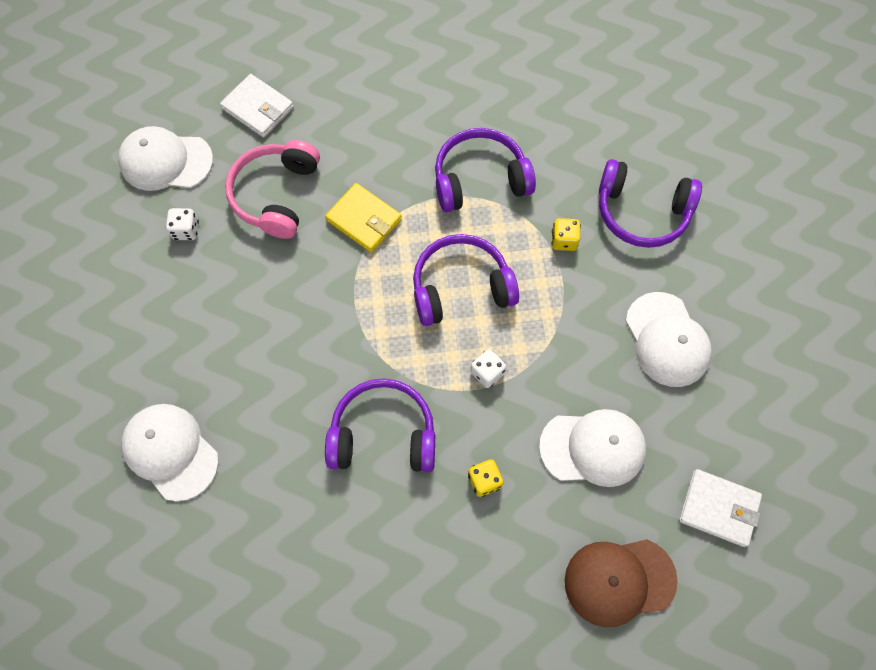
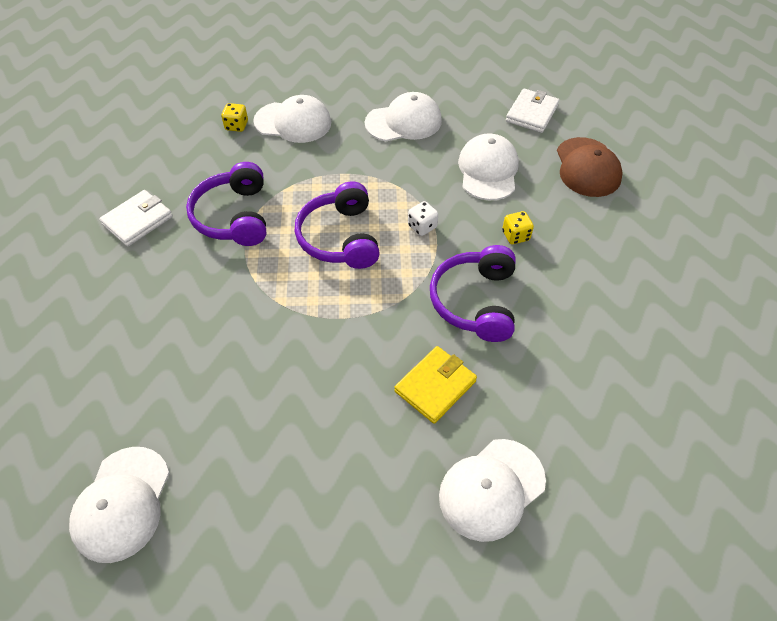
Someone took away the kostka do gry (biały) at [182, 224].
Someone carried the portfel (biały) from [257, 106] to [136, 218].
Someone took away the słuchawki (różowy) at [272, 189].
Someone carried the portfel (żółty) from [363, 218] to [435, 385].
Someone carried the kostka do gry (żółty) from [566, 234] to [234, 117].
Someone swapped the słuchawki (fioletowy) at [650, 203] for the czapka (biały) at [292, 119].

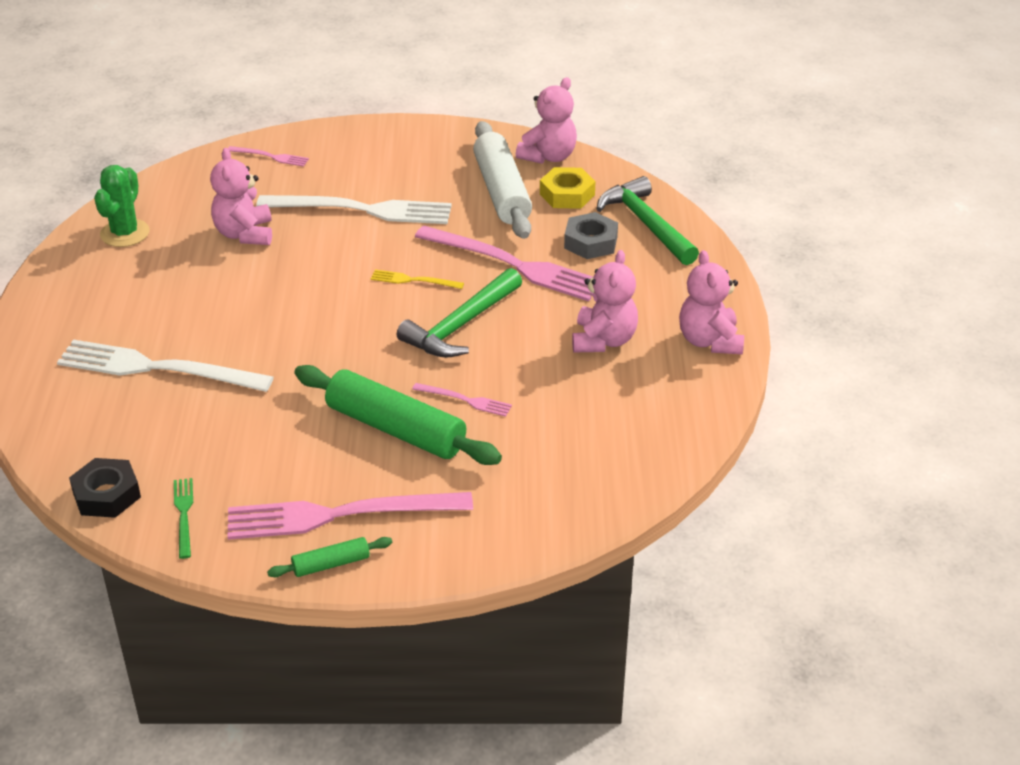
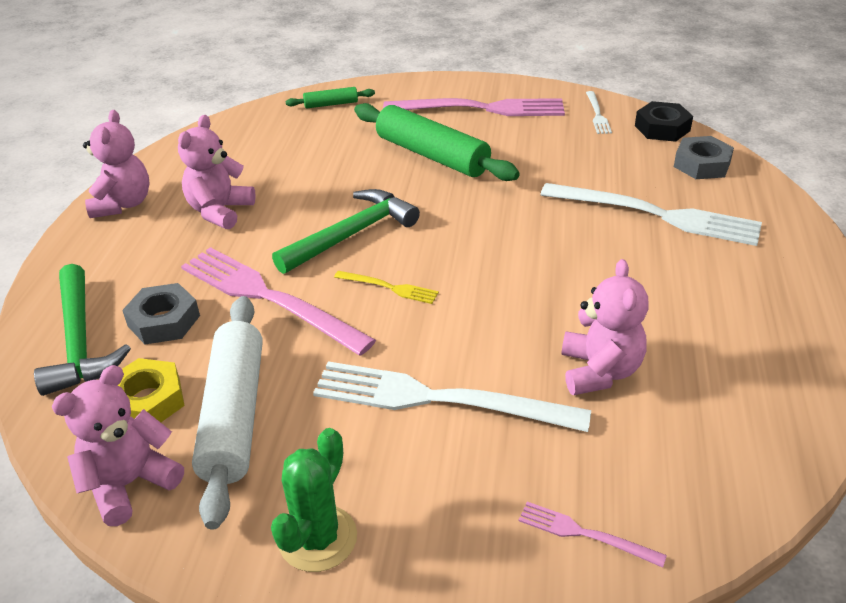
Someone carried the kaktus (zielony) from [122, 206] to [314, 500].
Someone repainted the widelec (zielony) at [183, 518], which became the widelec (biały) at [599, 112].
Someone carried the wałek do ciasta (zielony) from [329, 557] to [330, 98].
Someone took away the widelec (różowy) at [462, 400].
Someone put down the nakrętka (szary) at [704, 157].

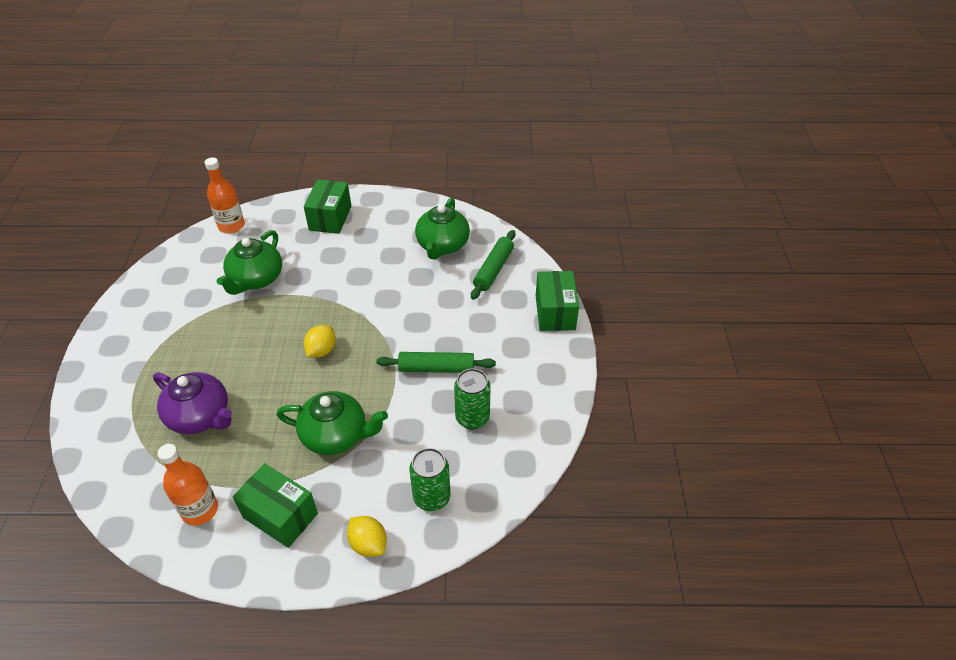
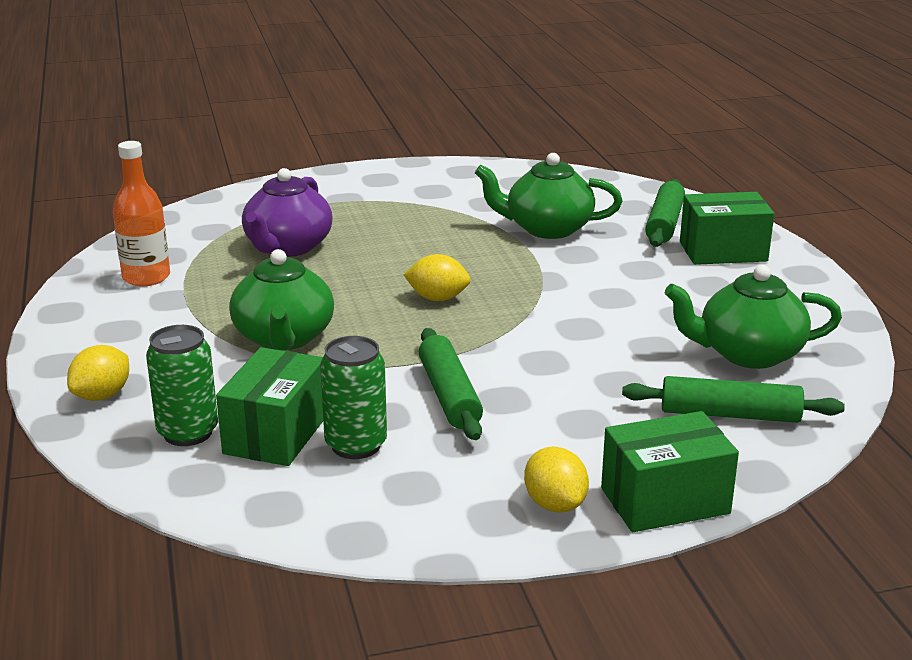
Someone took away the butelka (pomarańczowy) at [225, 195].
Someone carried the pudełko (zielony) from [275, 505] to [269, 406].
Someone put down the cytryna (żółty) at [556, 479].
Someone put down the wałek do ciasta (zielony) at [665, 213].

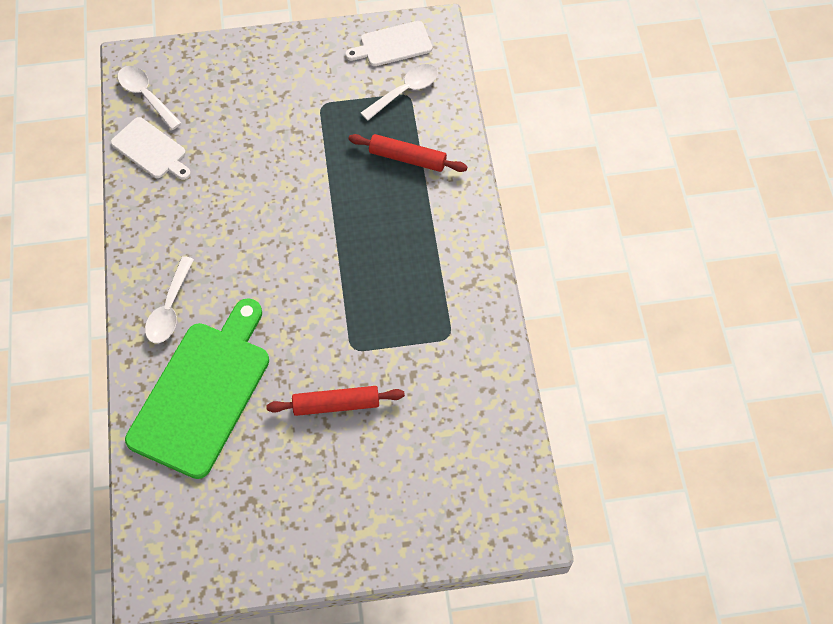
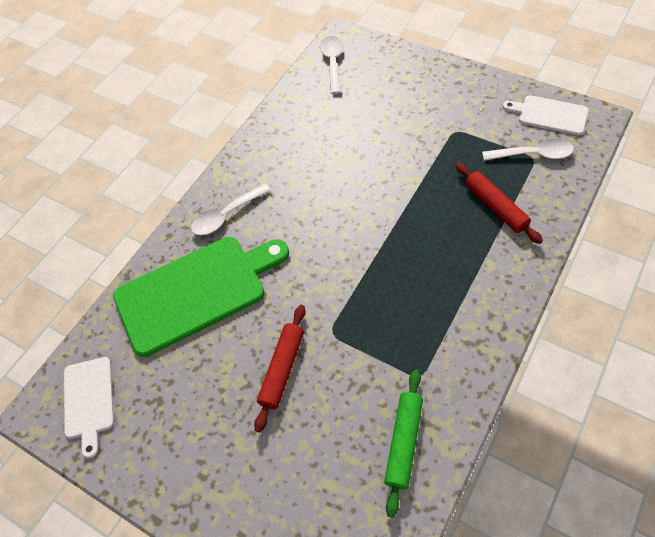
Someone carried the deska do krojenia (biały) from [151, 148] to [89, 407].
Someone rotated the wałek do ciasta (czerwony) at [335, 401] by 75 degrees clockwise.
Someone put down the wałek do ciasta (zielony) at [403, 443].

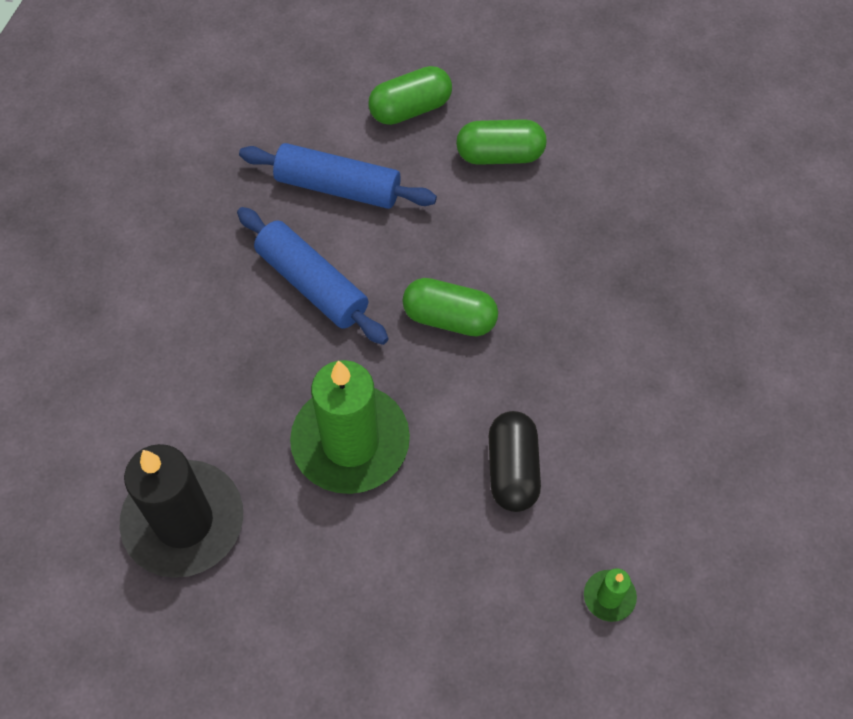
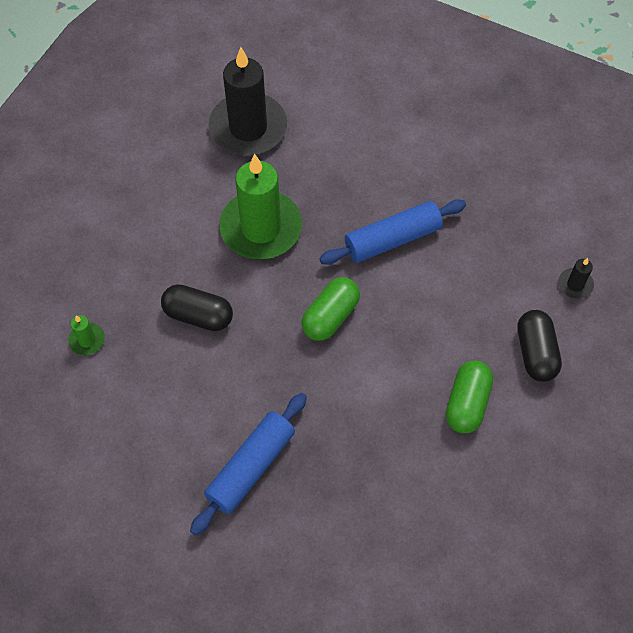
Someone carried the wałek do ciasta (niebieski) from [338, 176] to [248, 464].
Someone repainted the kapsułka (zielony) at [410, 95], which became the kapsułka (czarny) at [539, 346].
Someone put down the świeca (czarny) at [576, 278].

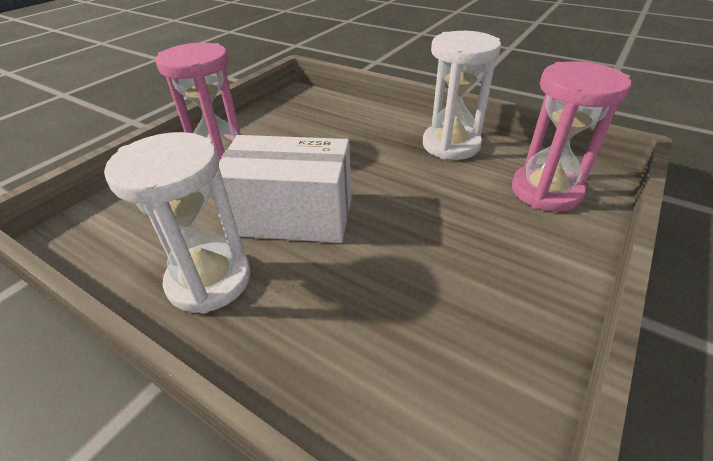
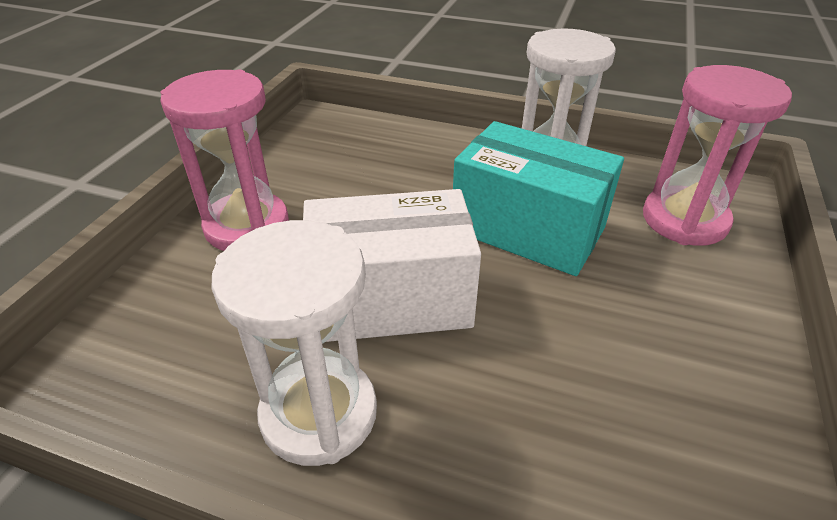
Someone put down the pudełko (turkusowy) at [538, 198].

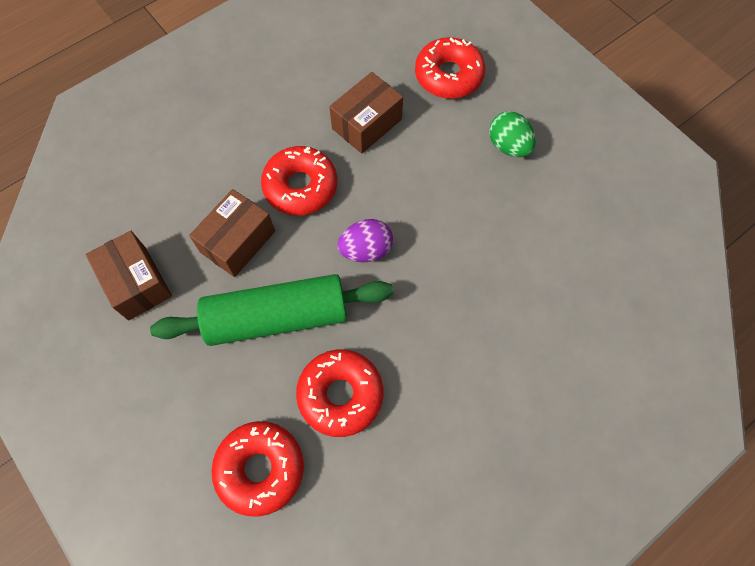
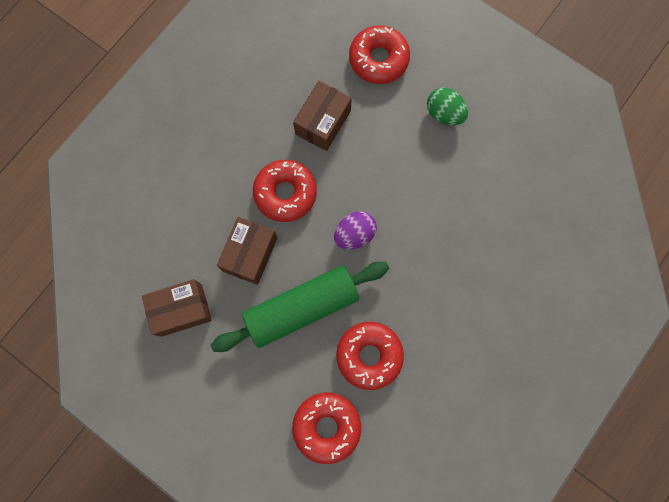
Someone rotated the pudełko (brązowy) at [128, 276] by 60 degrees counterclockwise.

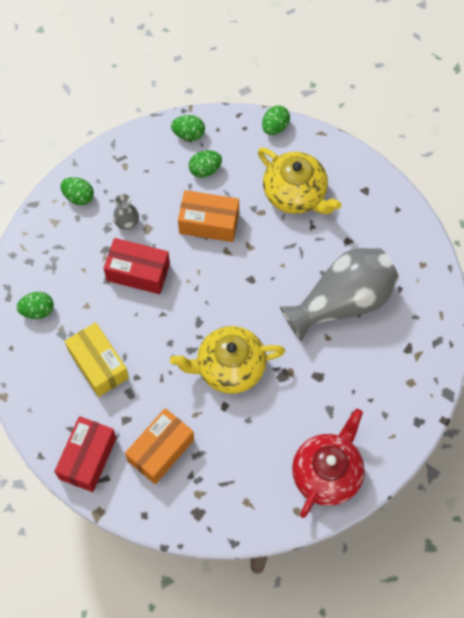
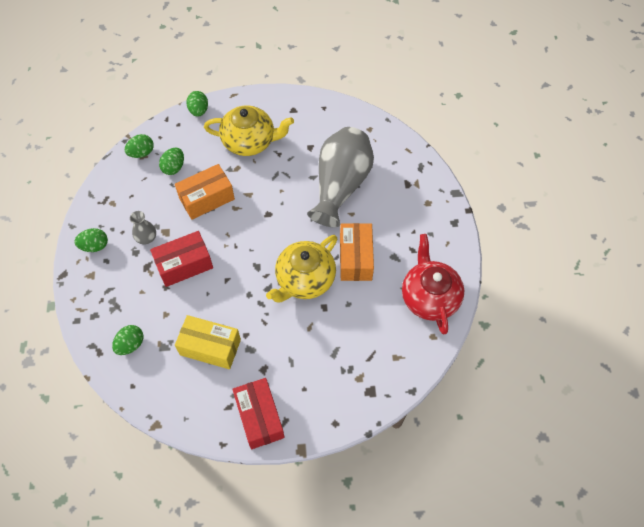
Someone carried the pudełko (pomarańczowy) from [159, 446] to [357, 252].

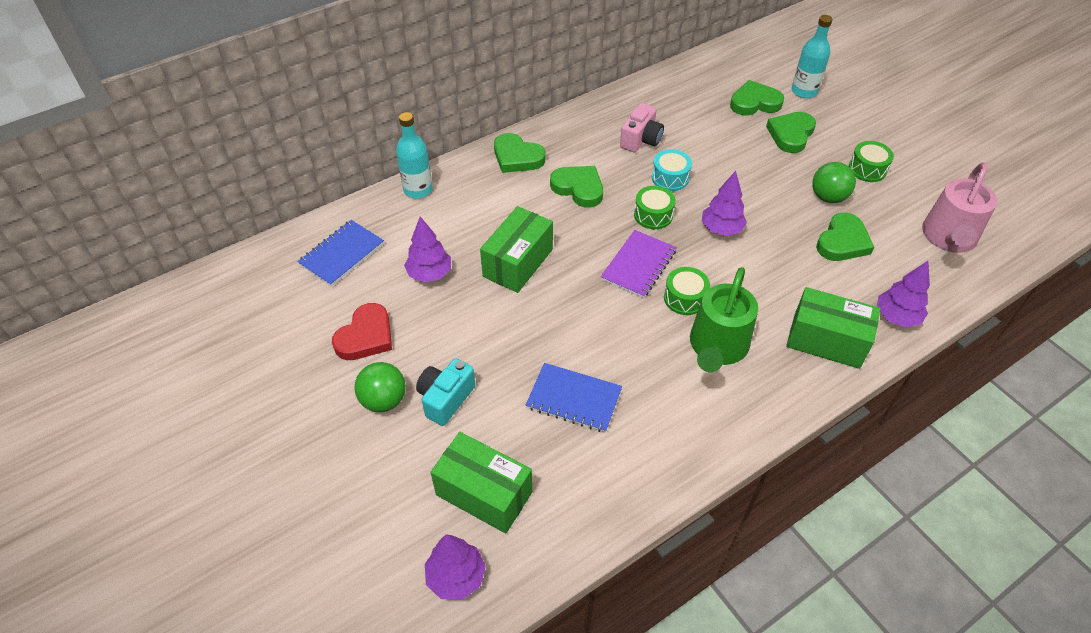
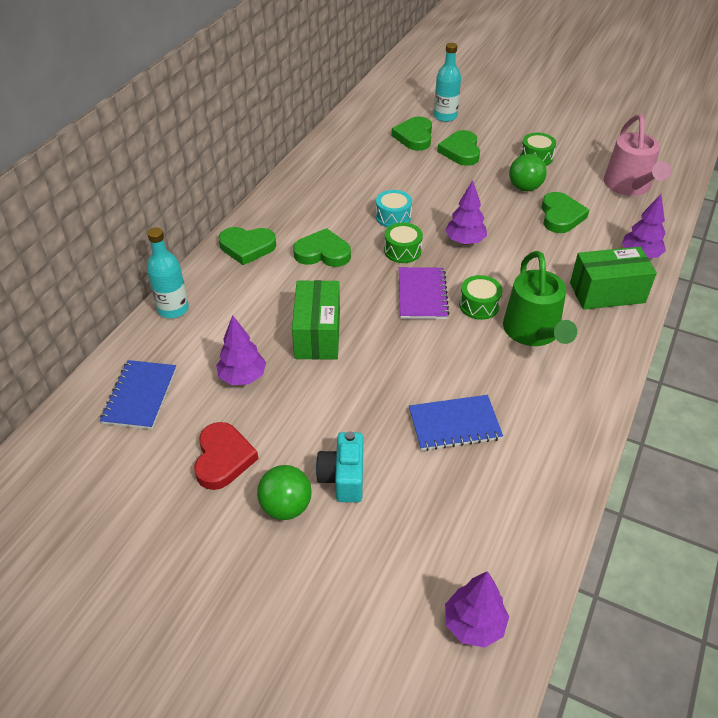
Someone took away the pudełko (zielony) at [481, 483].
Someone took away the aparat fotograficzny (różowy) at [642, 127].
Someone rotated the serce (zielony) at [757, 98] by 45 degrees counterclockwise.

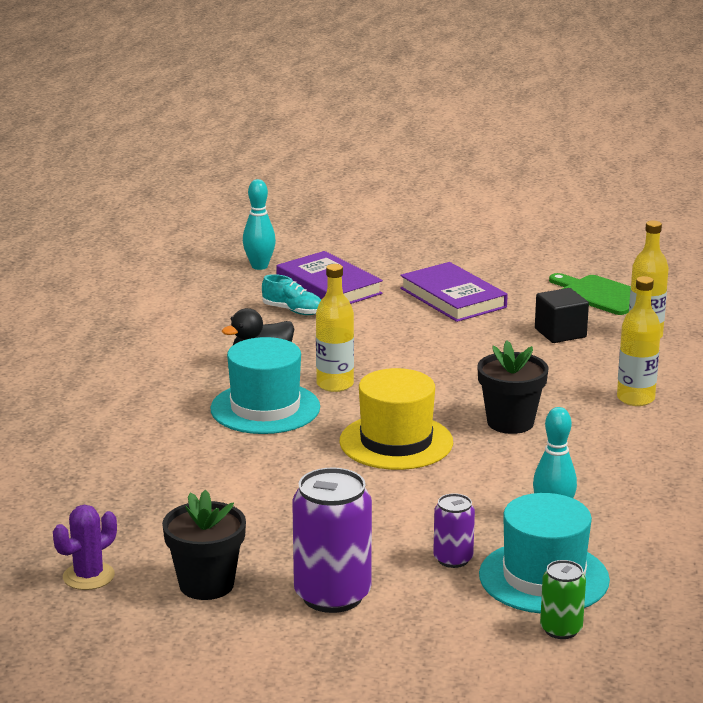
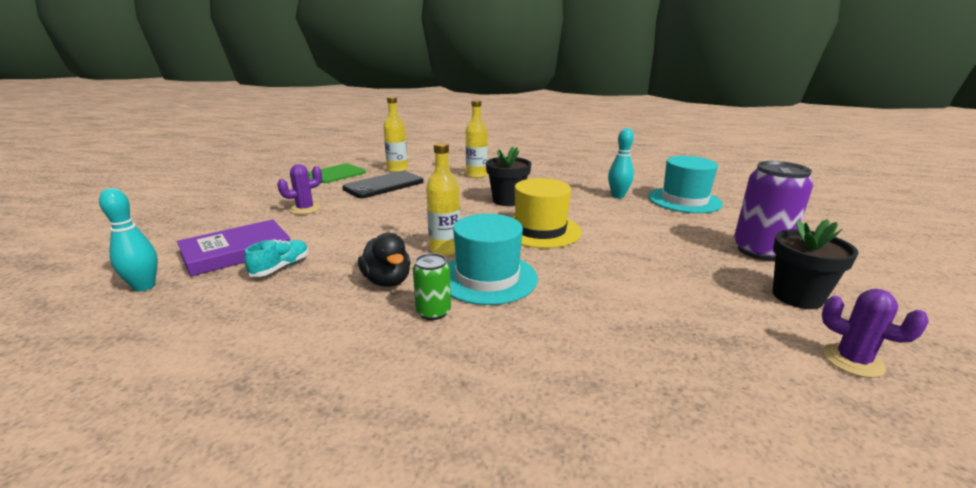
Someone swapped the książka (fioletowy) at [454, 292] for the kaktus (fioletowy) at [299, 189].
Someone took away the puszka (fioletowy) at [454, 530].
Someone swapped the sześcian (czarny) at [562, 315] for the telefon (czarny) at [382, 184].
Someone carried the puszka (zielony) from [563, 599] to [432, 286].

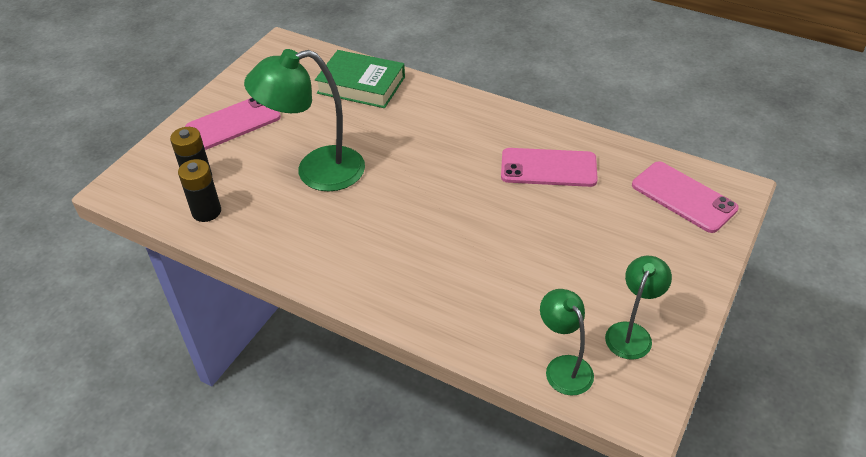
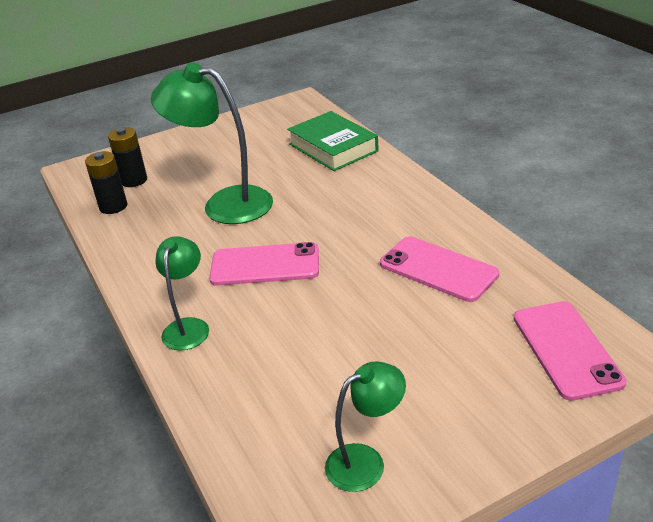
Someone carried the telefon (różowy) from [233, 124] to [264, 264].
Someone carried the lampka (zielony) from [567, 342] to [182, 293].

